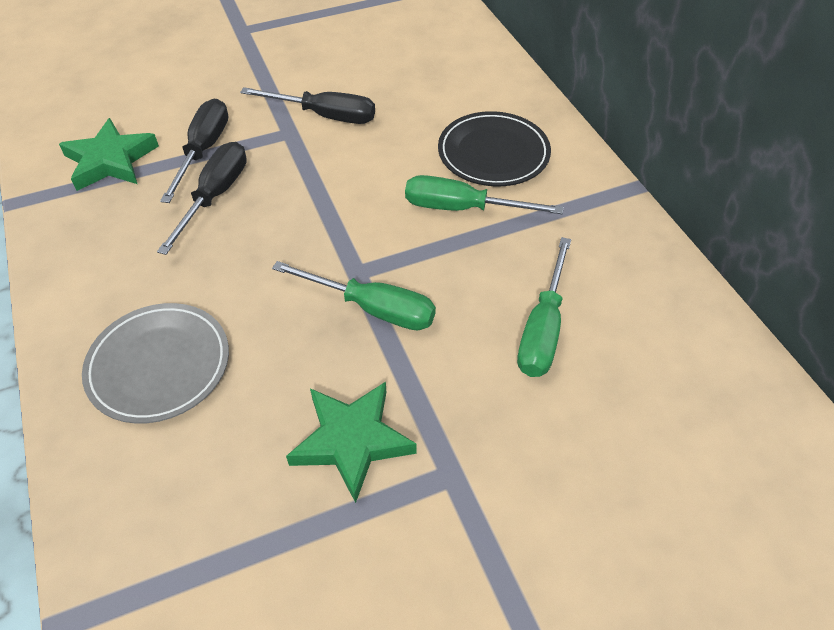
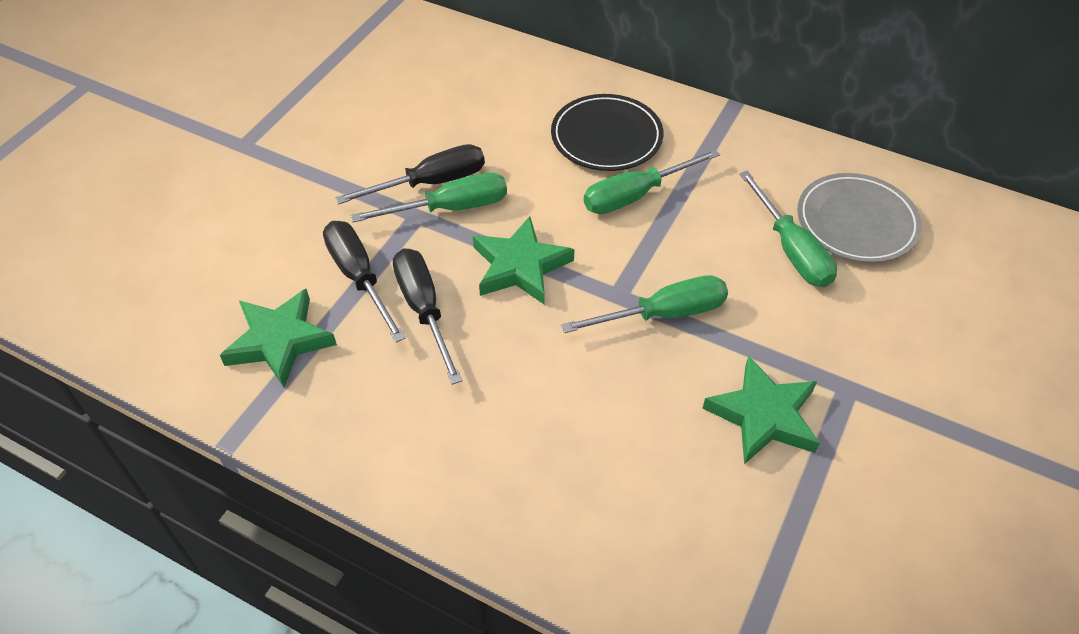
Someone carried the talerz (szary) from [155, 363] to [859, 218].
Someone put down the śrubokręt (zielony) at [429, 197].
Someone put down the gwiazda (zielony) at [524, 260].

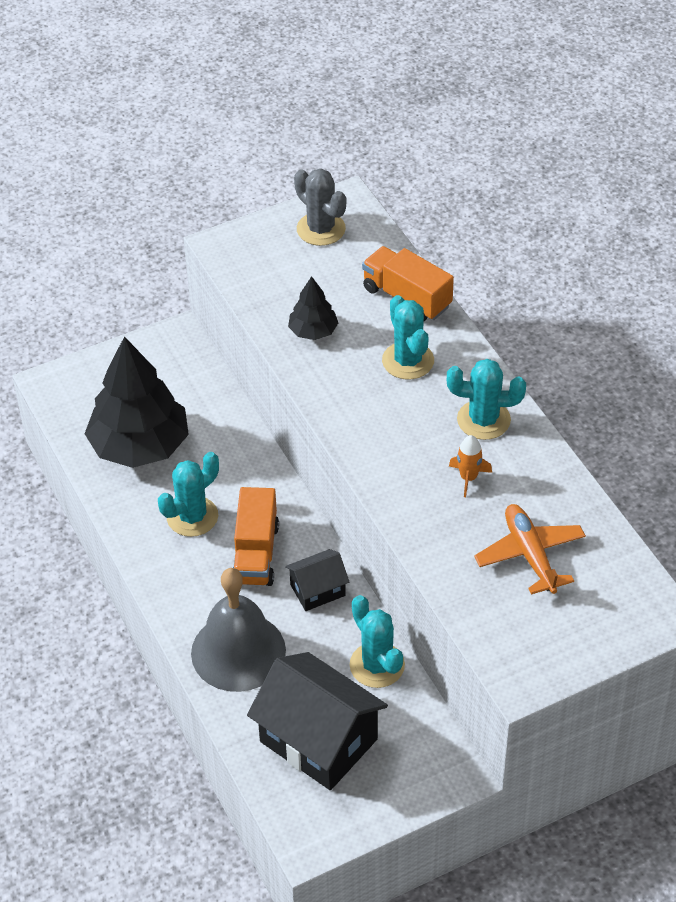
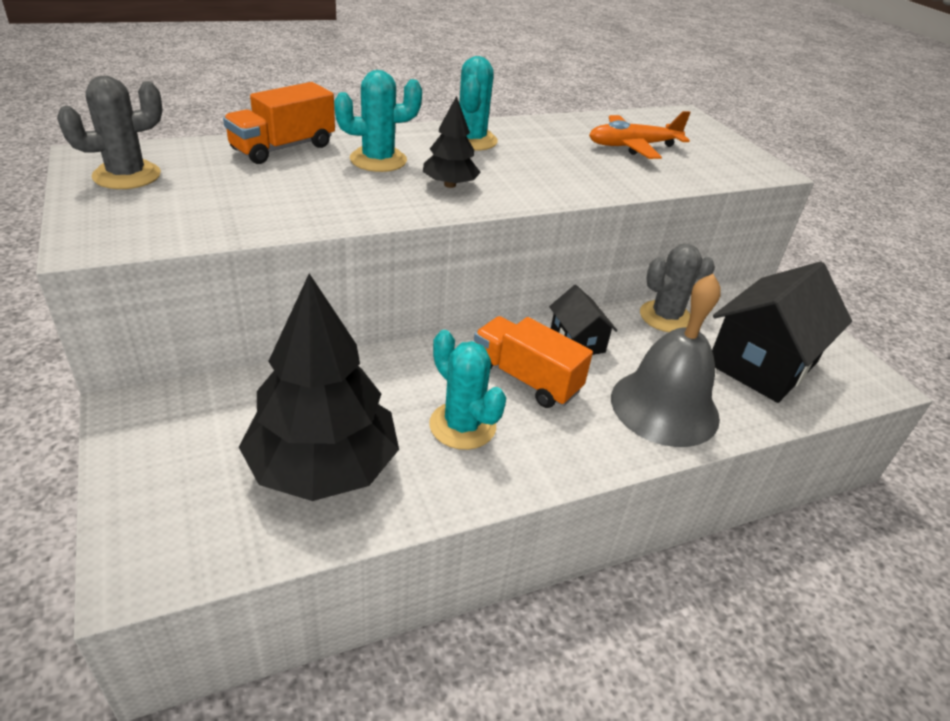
Someone rotated the ciężarówka (pomarańczowy) at [256, 536] by 150 degrees counterclockwise.
Someone carried the drzewko (czarny) from [313, 308] to [452, 142].
Someone repainted the kaktus (turkusowy) at [377, 641], which became the kaktus (szary) at [677, 288].
Someone took away the rakieta (pomarańczowy) at [470, 466].

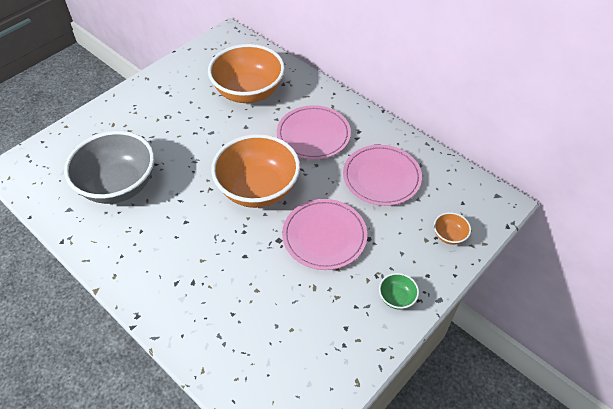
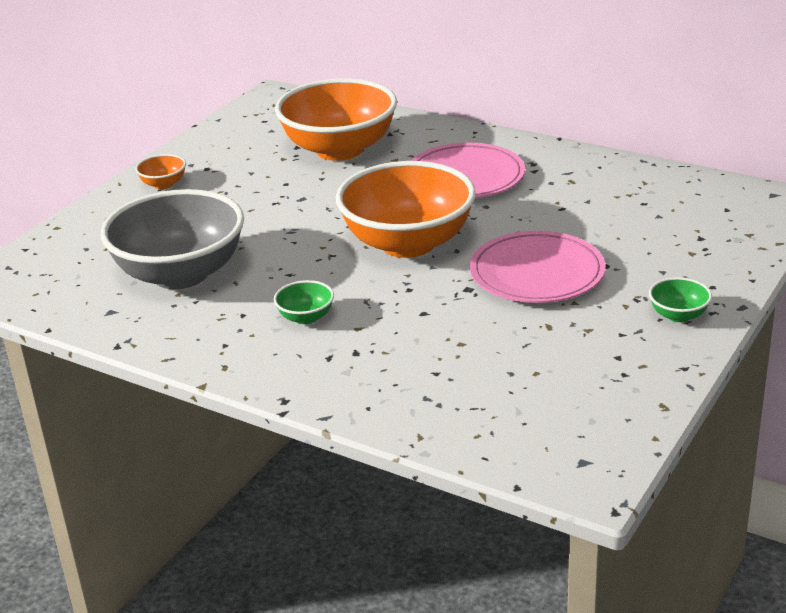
Someone took away the talerz (różowy) at [382, 175].
Someone carried the miska (pomarańczowy) from [452, 228] to [160, 171].
Someone put down the miska (zielony) at [304, 302].

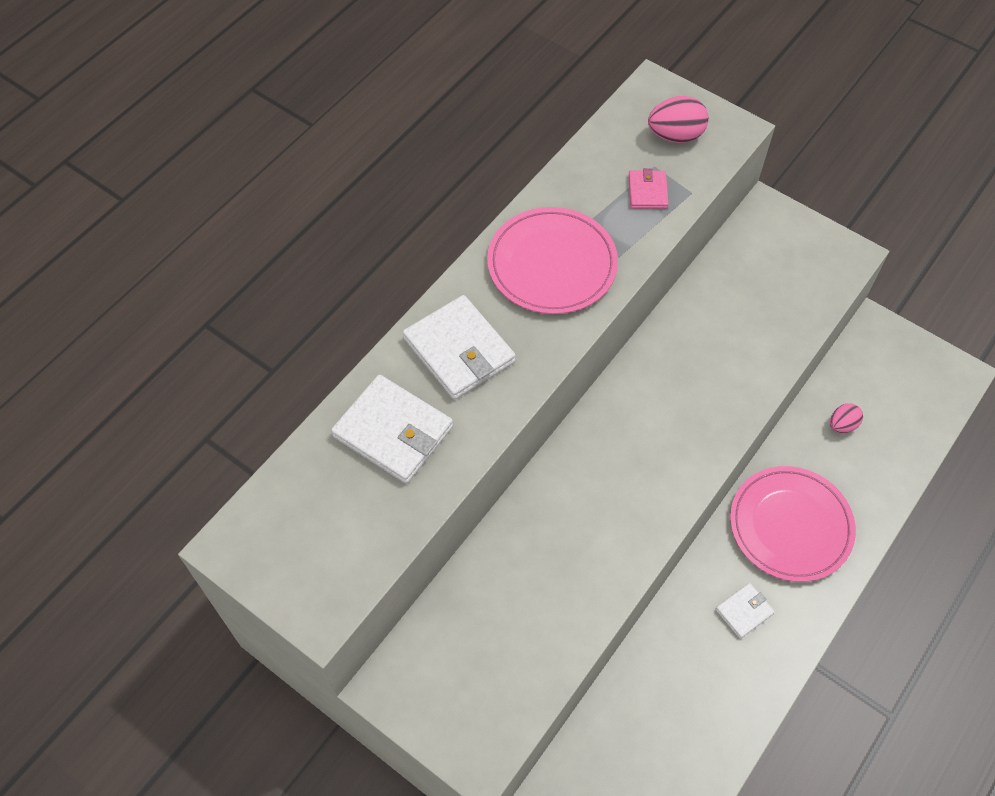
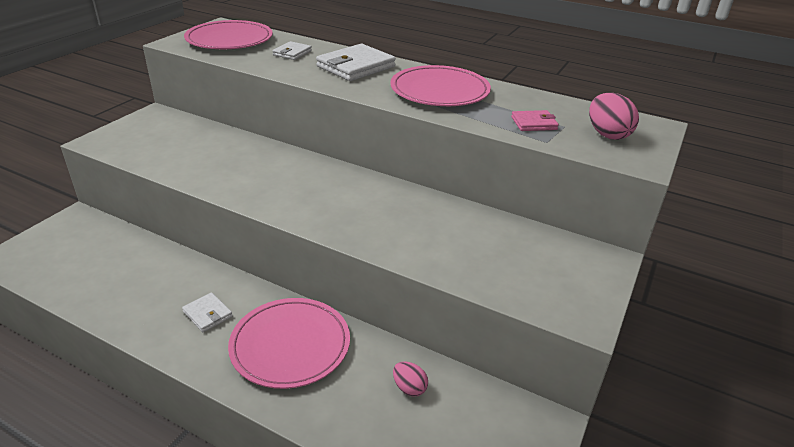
Someone scaled the portfel (biały) at [392, 429] by 0.53.
Someone put down the talerz (różowy) at [228, 34].

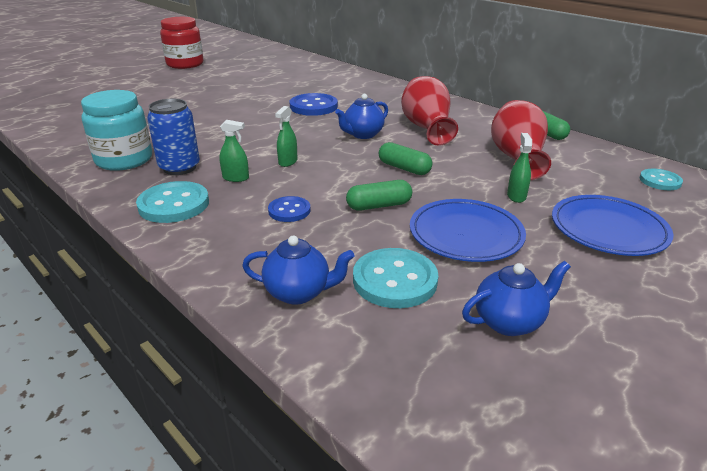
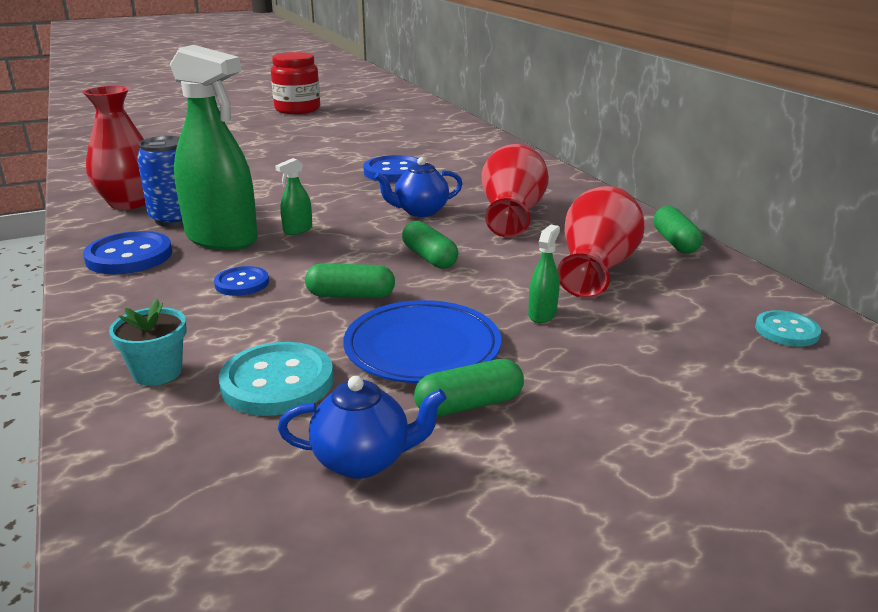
Someone swapped the słoik (turkusowy) at [116, 130] for the wazon (czerwony) at [114, 148].
Someone repainted the guzik (turkusowy) at [172, 202], which became the guzik (niebieski) at [127, 252].
Someone scaled the spryskiwacz (zielony) at [234, 151] by 2.47.
Someone swapped the imbryk (niebieski) at [298, 270] for the doniczka (turkusowy) at [147, 342].
Someone took away the talerz (niebieski) at [613, 225].
Someone put down the kapsułka (zielony) at [469, 388].

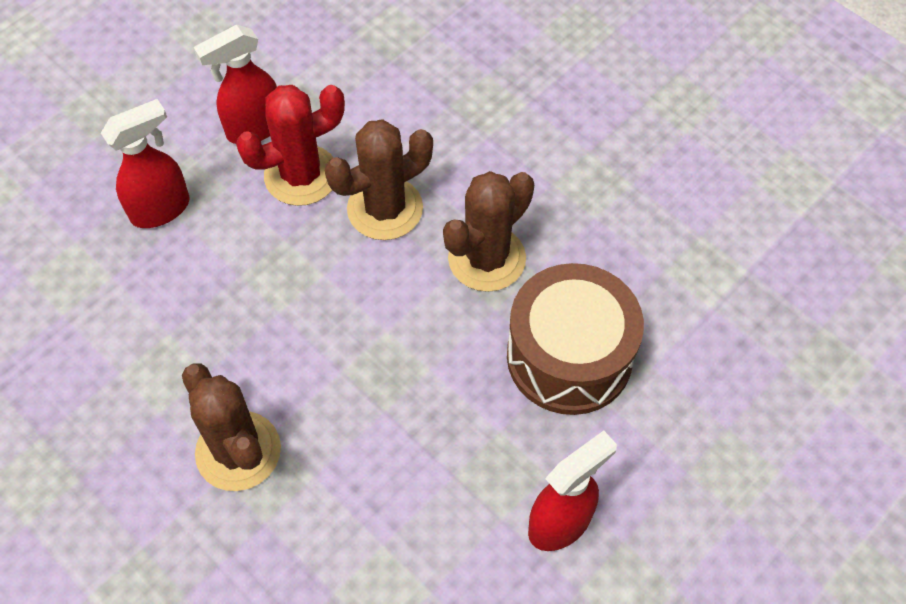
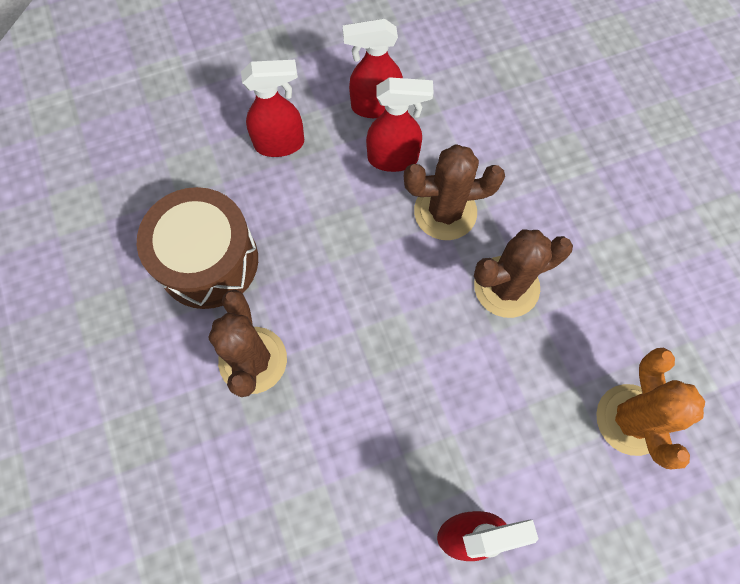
Someone swapped the kaktus (czerwony) at [290, 145] for the spryskiwacz (czerwony) at [400, 124].
Someone carried the bęben (brązowy) from [575, 339] to [197, 248].
Someone put down the kaktus (pomarańczowy) at [650, 408].

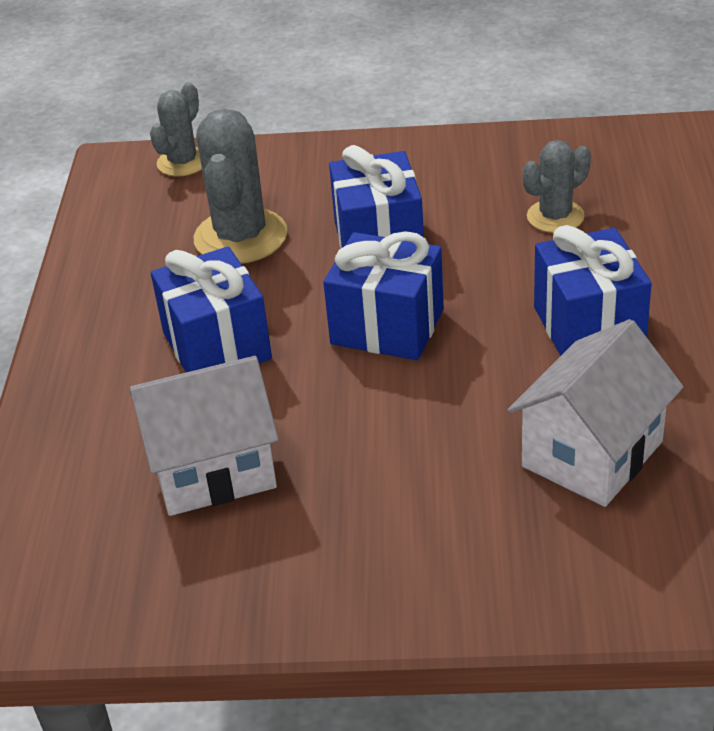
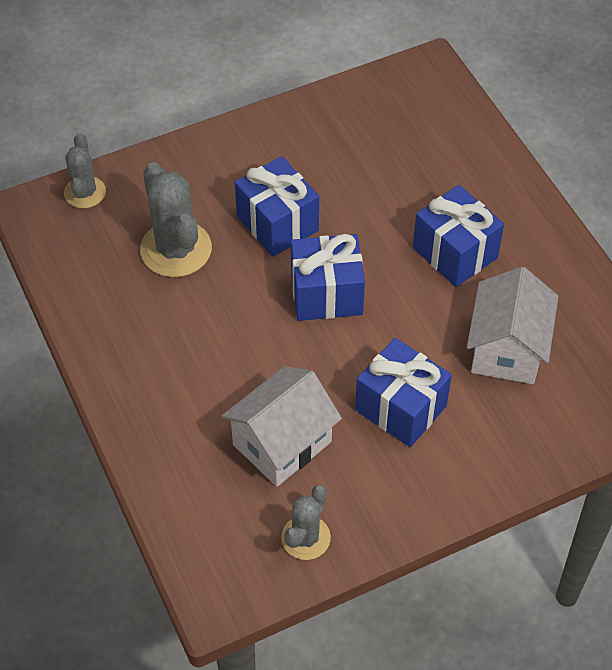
Someone carried the prezent (niebieski) from [211, 309] to [403, 392].
Someone carried the kaktus (szary) from [556, 186] to [306, 522].

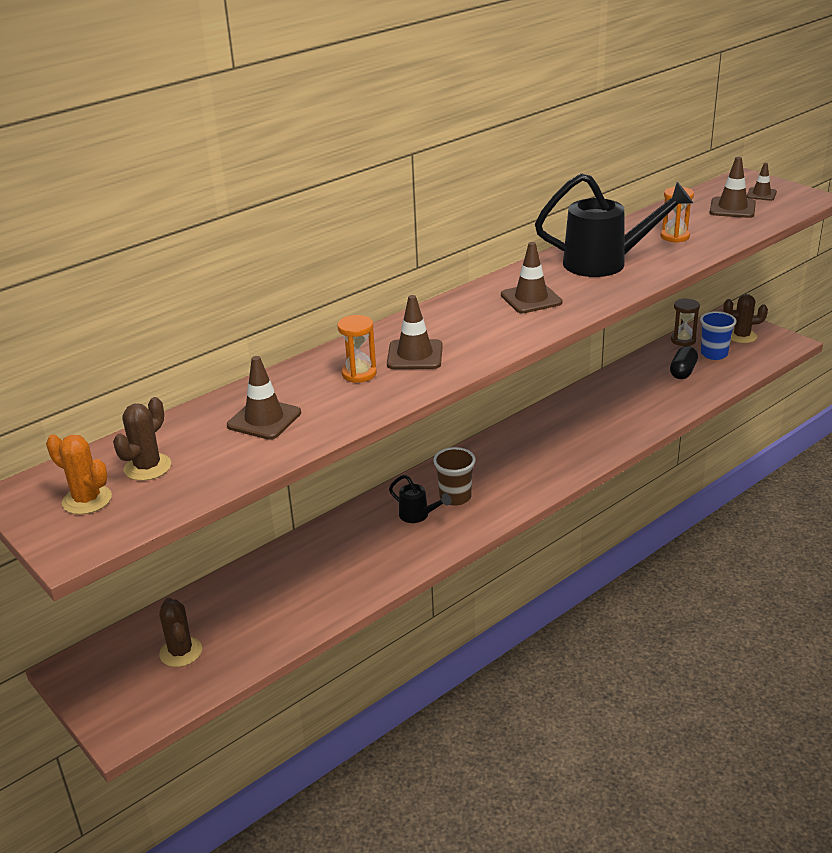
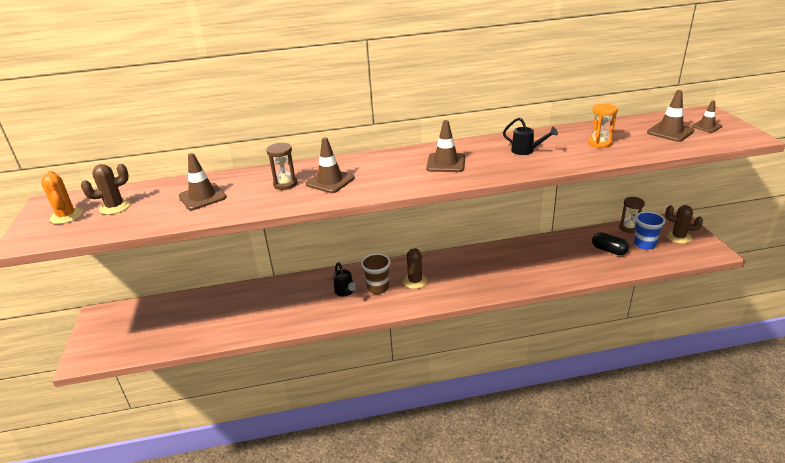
Someone carried the kaktus (brązowy) from [180, 632] to [415, 268].
Someone repainted the klepsydra (pomarańczowy) at [357, 349], which became the klepsydra (brązowy) at [281, 166].
Someone scaled the konewka (czarny) at [614, 225] by 0.47.
Someone rotated the kapsułka (czarny) at [684, 362] by 75 degrees clockwise.

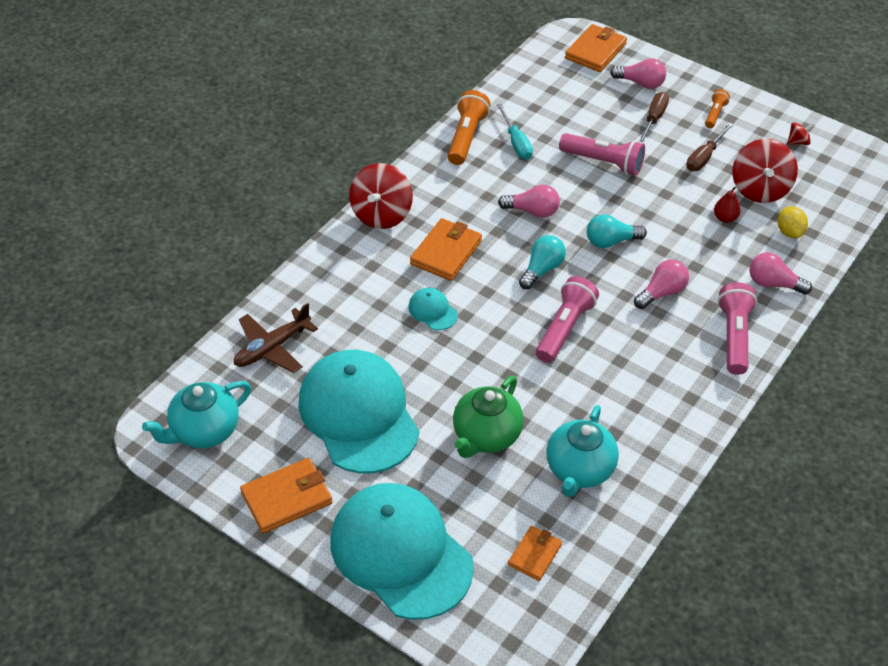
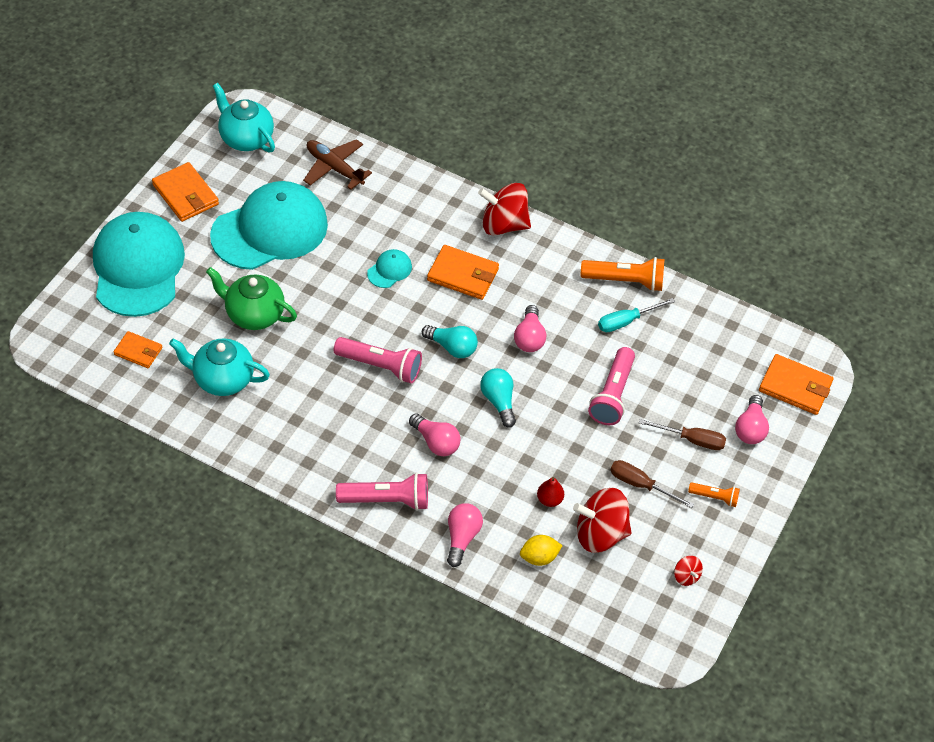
Someone rotated the czapka (turkusowy) at [402, 551] by 45 degrees counterclockwise.

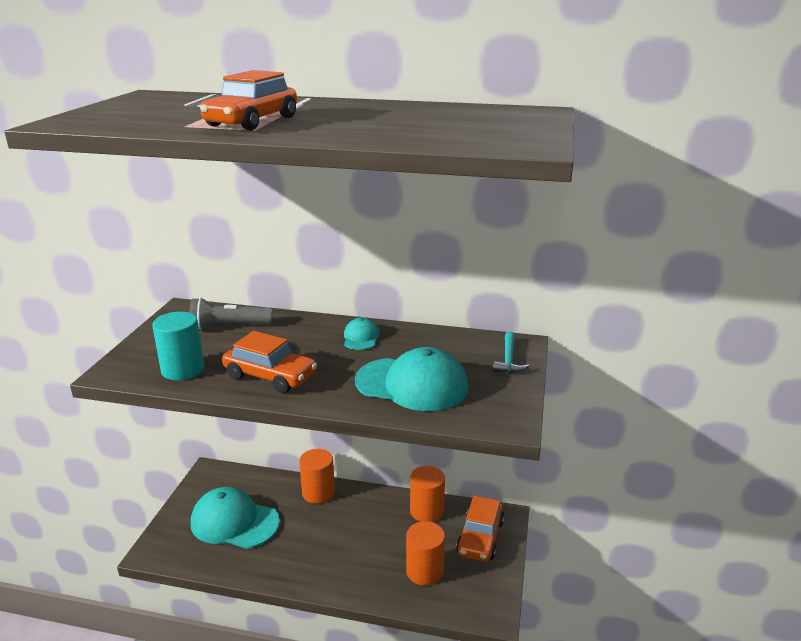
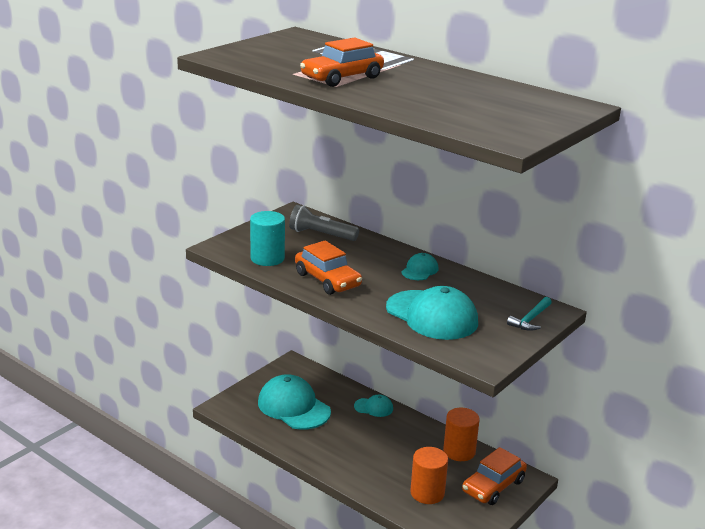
Someone swapped the walec (pomarańczowy) at [317, 476] for the czapka (turkusowy) at [373, 405].

